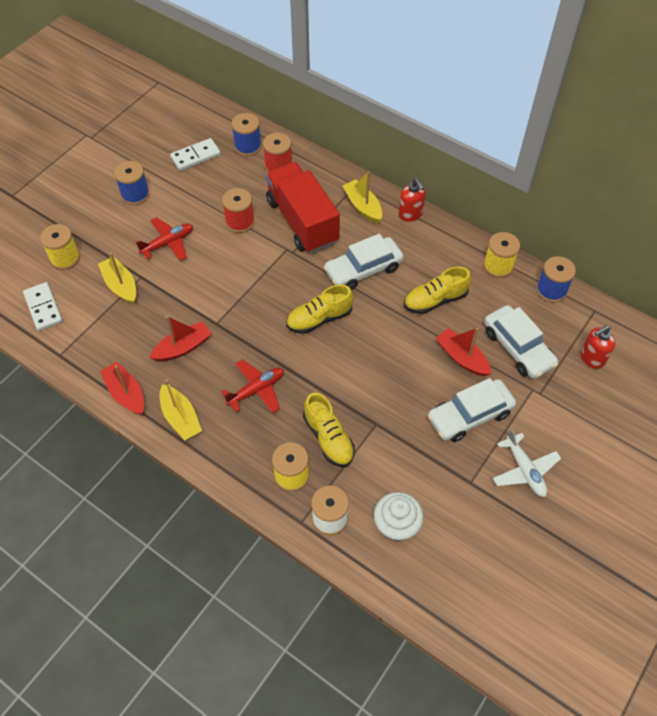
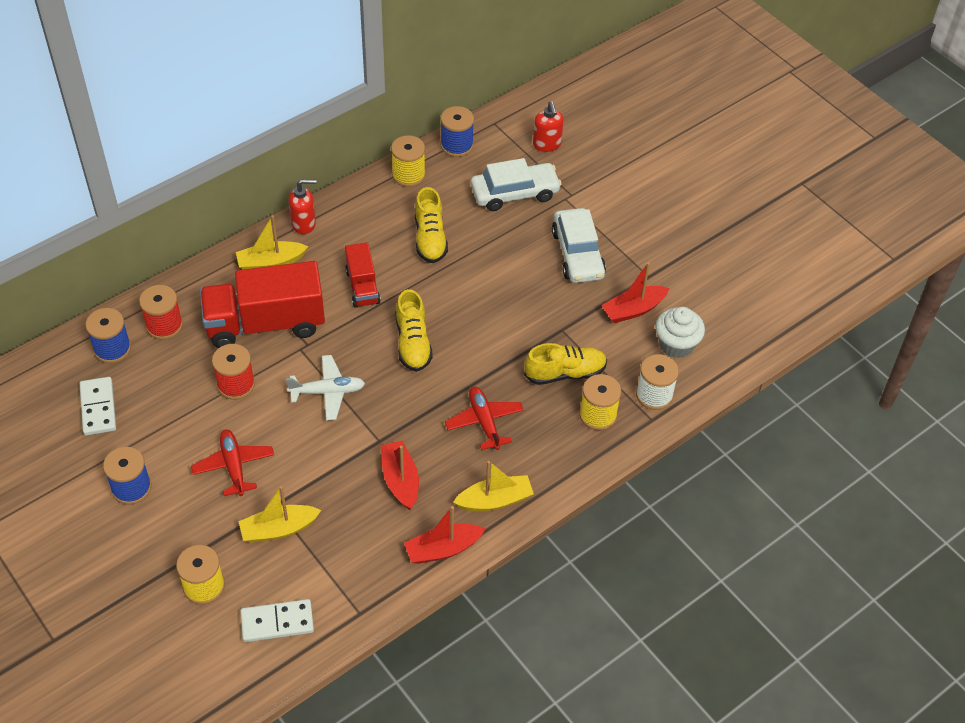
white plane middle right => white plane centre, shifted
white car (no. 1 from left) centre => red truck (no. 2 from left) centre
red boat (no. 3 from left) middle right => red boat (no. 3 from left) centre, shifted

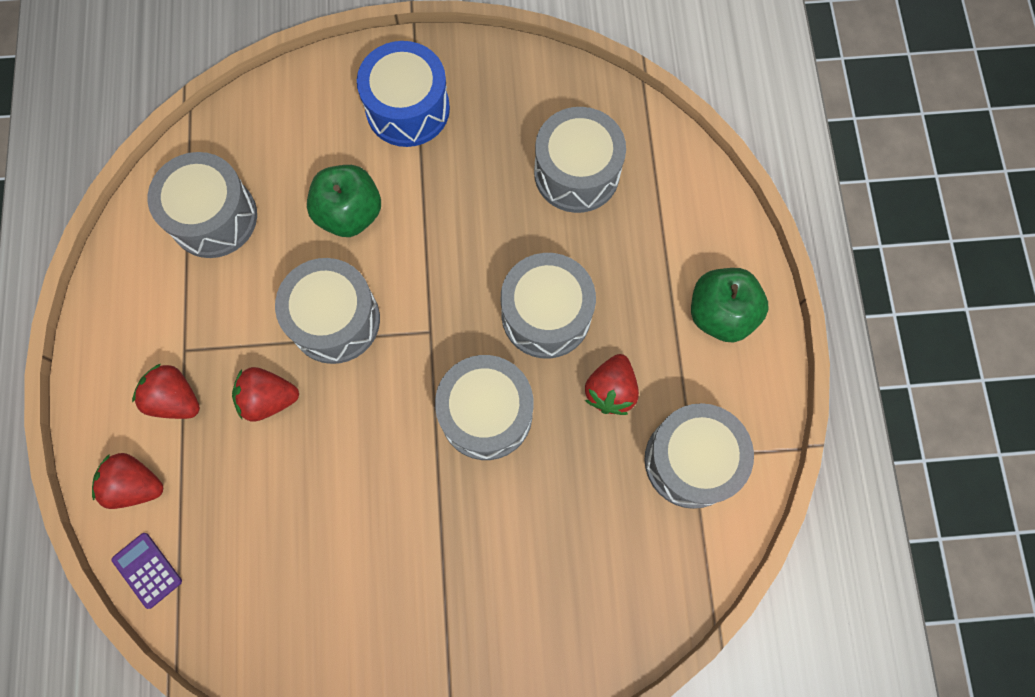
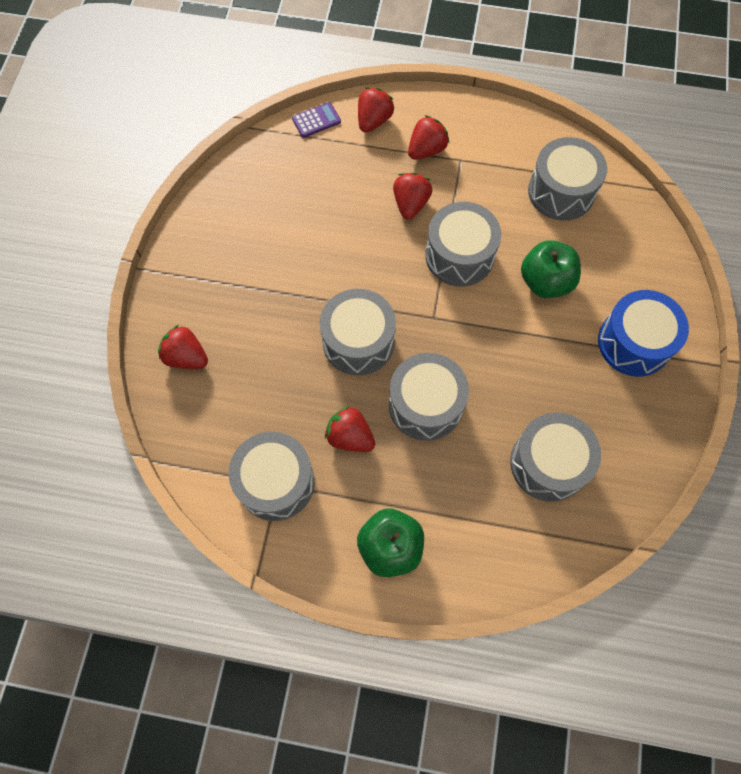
nothing => red strawberry (no. 1 from left) middle left

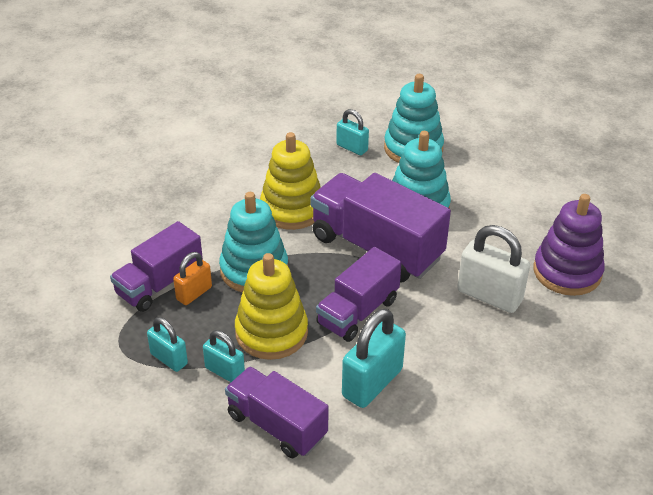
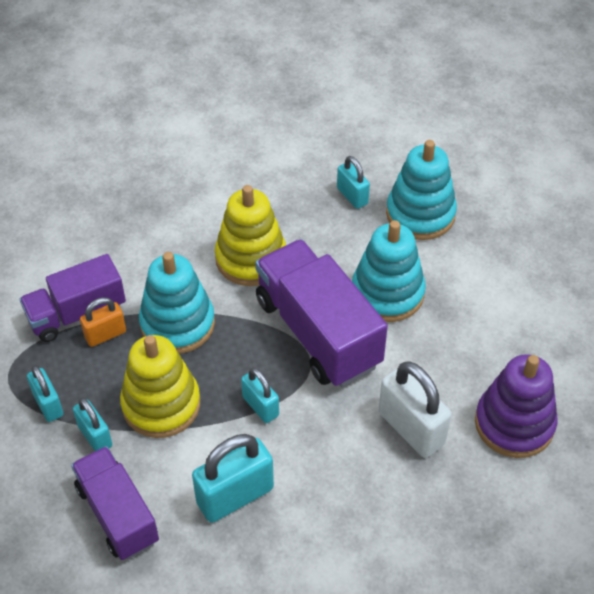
purple truck (no. 3 from left) centre => turquoise padlock (no. 4 from left) centre

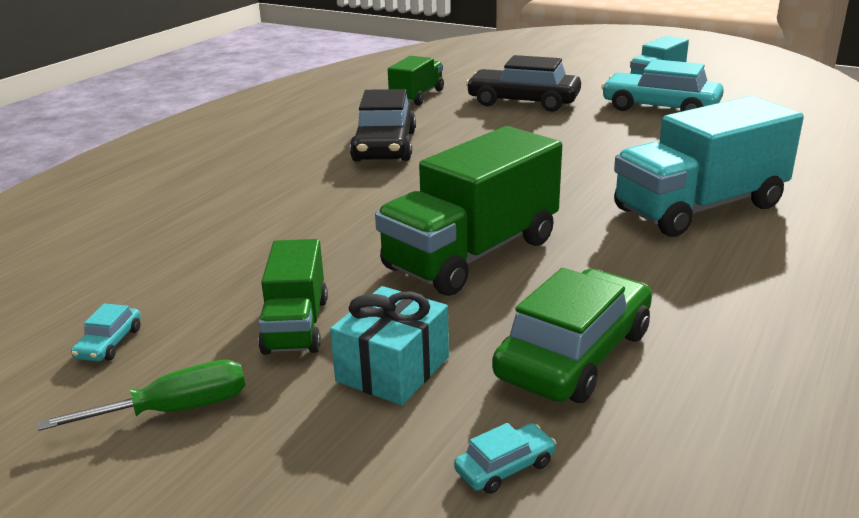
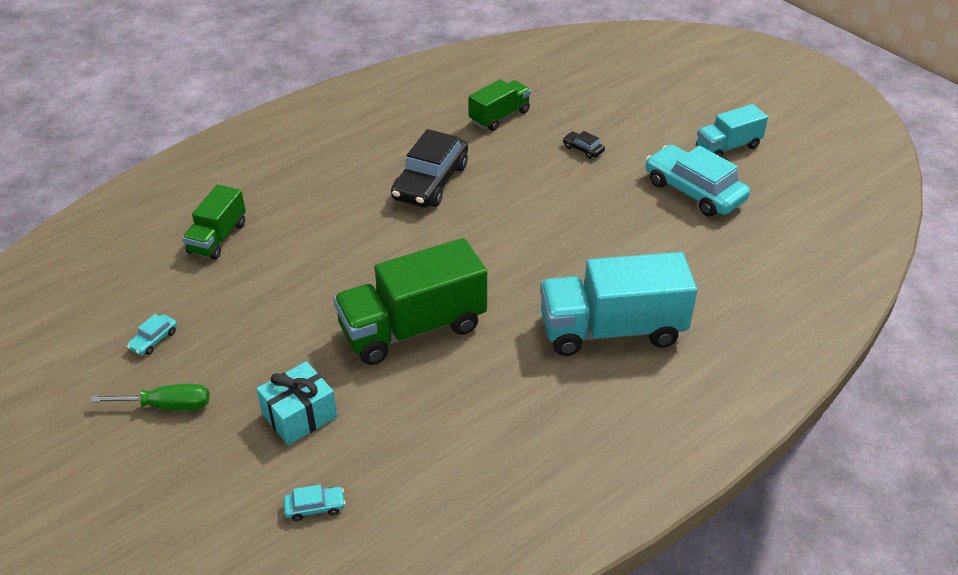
green truck (no. 1 from left) centre => green truck (no. 1 from left) middle left, shifted
black car (no. 2 from left) top centre, x0.42
green car centre => nothing

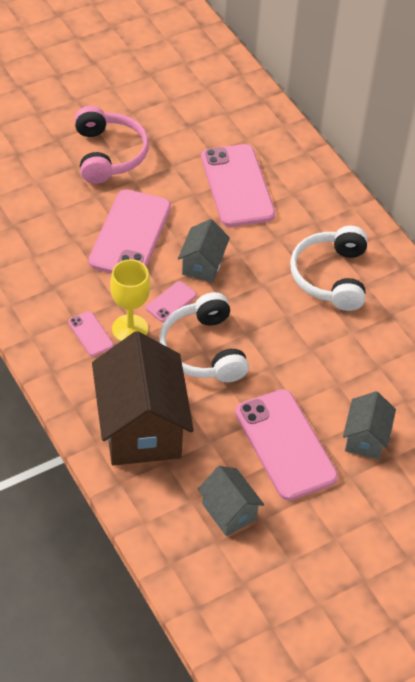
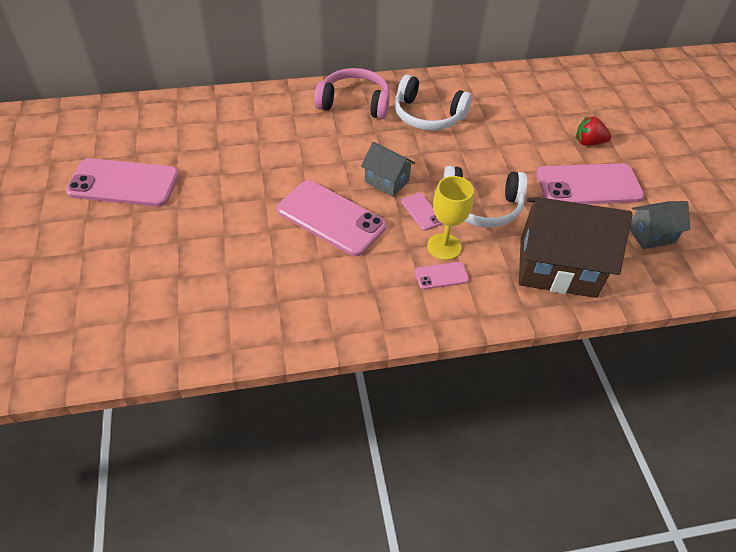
pink phone (no. 4 from left in the first image) top centre => pink phone (no. 1 from left) top left, shifted
pink headphones top left => pink headphones top centre, shifted
grey house (no. 3 from left) middle right => red strawberry top right

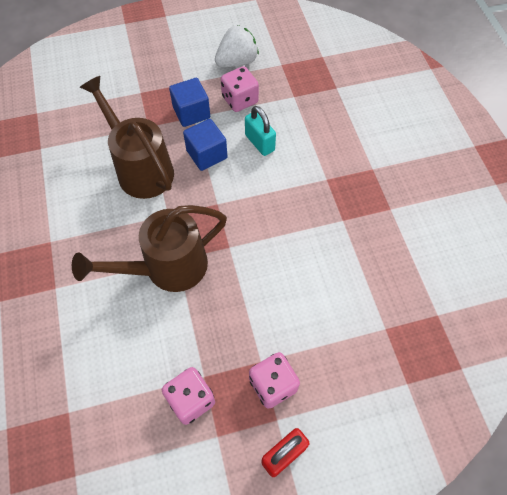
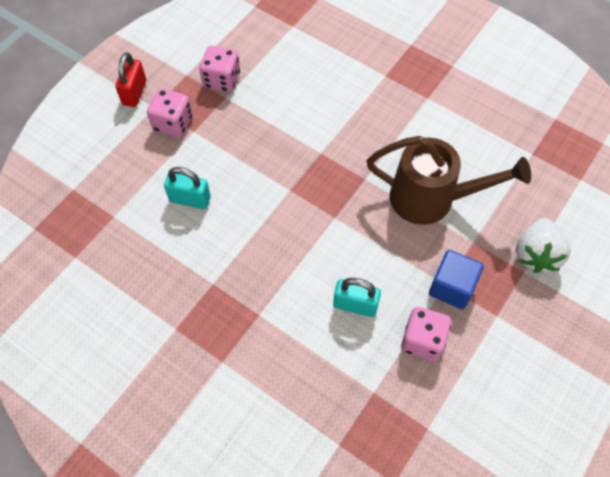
nothing => turquoise padlock (no. 1 from left) middle left
white strawberry top centre => white strawberry middle right, shifted
brown watering can (no. 2 from left) middle left => nothing
blue cube (no. 2 from left) top centre => nothing

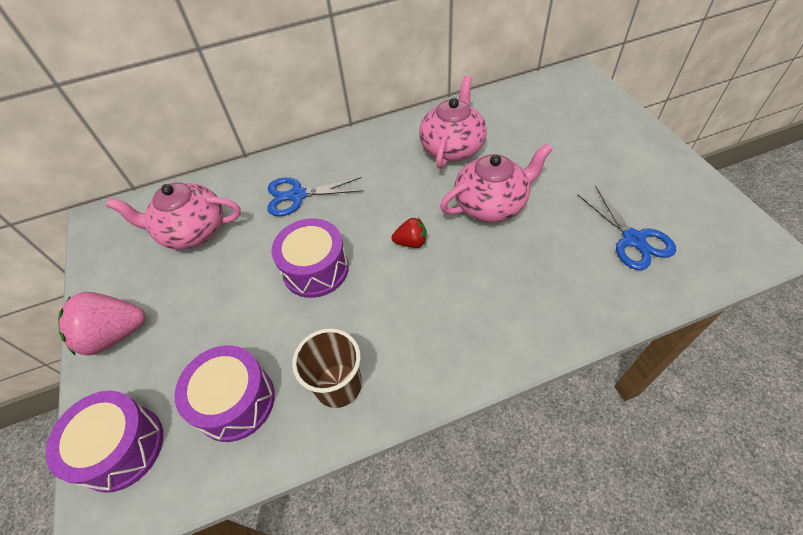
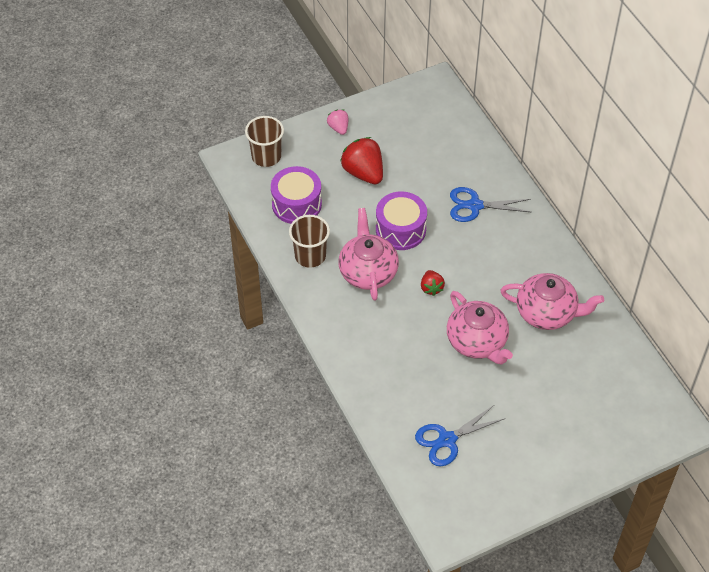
purple drum (no. 1 from left) bottom left => brown cup (no. 1 from left) top centre
pink strawberry middle left => pink strawberry top centre, x0.54
pink teapot (no. 1 from left) middle left => pink teapot (no. 1 from left) centre, shifted
nothing => red strawberry (no. 1 from left) top centre
blue scissors (no. 1 from left in the first image) centre => blue scissors (no. 2 from left) middle right, 75 degrees counterclockwise

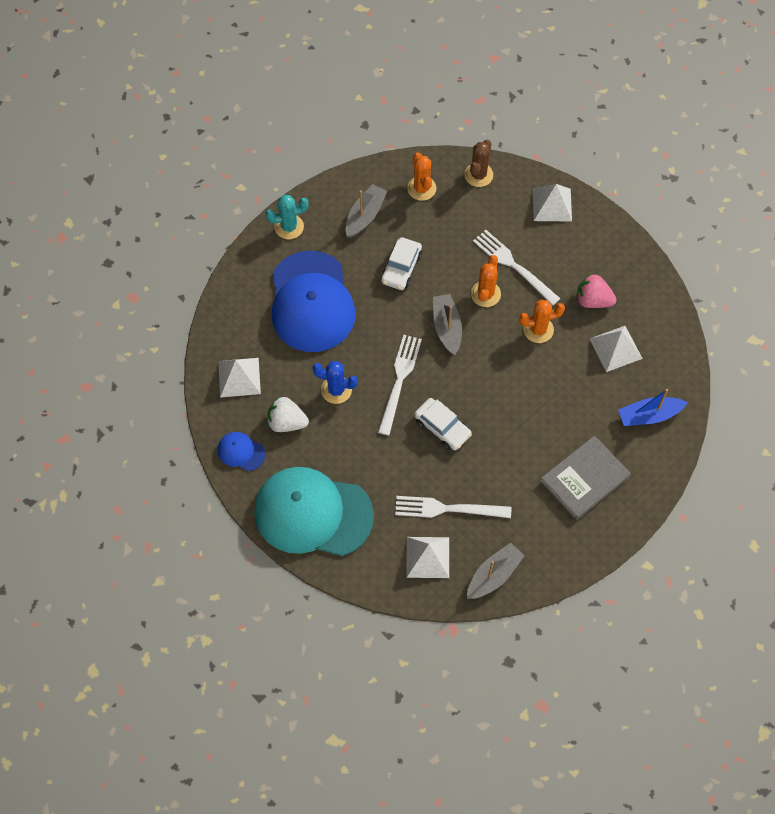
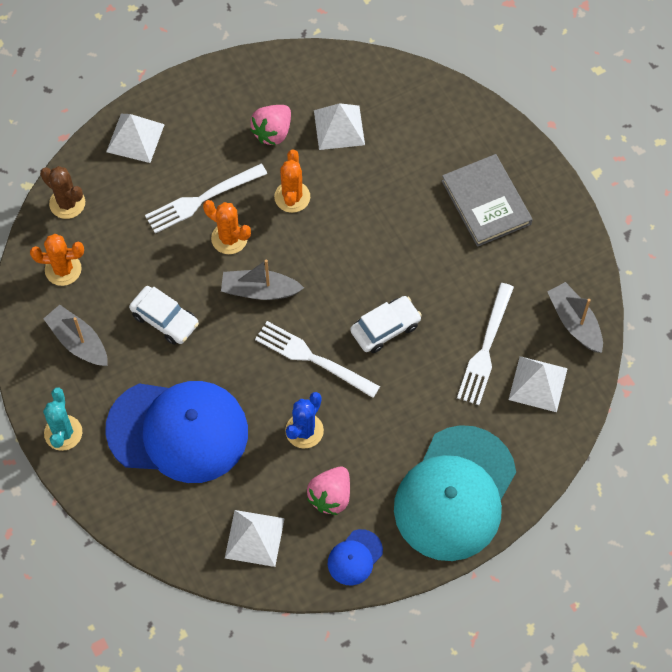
white strawberry centre => pink strawberry (no. 2 from left) bottom centre
blue boat middle right => nothing

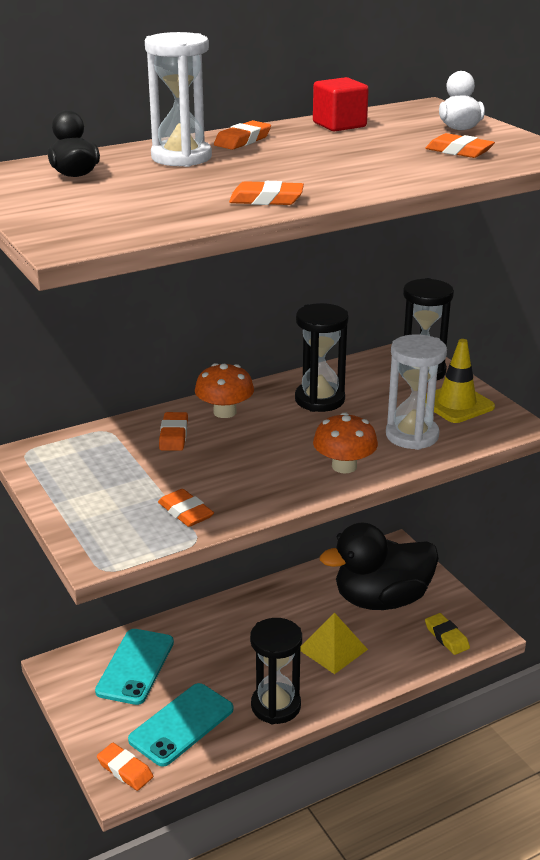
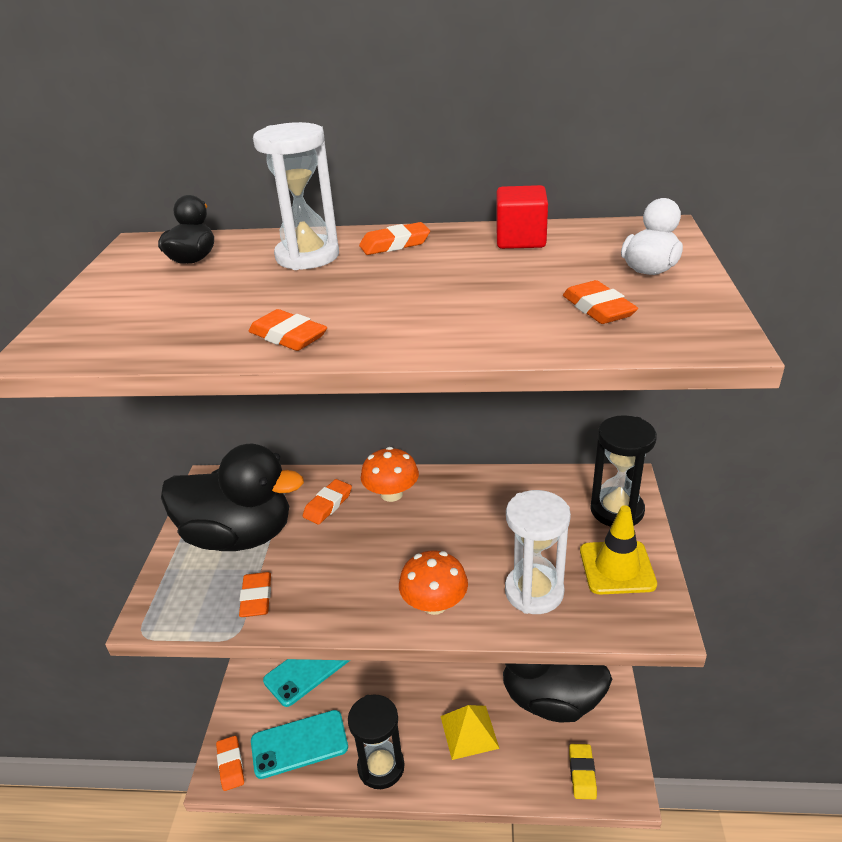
nothing => black duck (no. 2 from left) middle left
black hourglass (no. 2 from left) centre => nothing

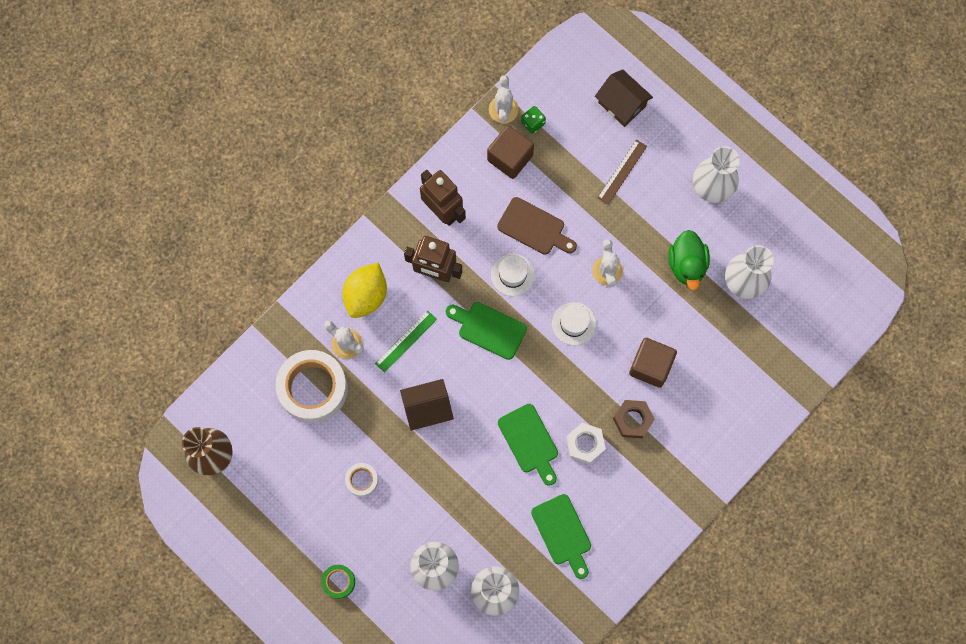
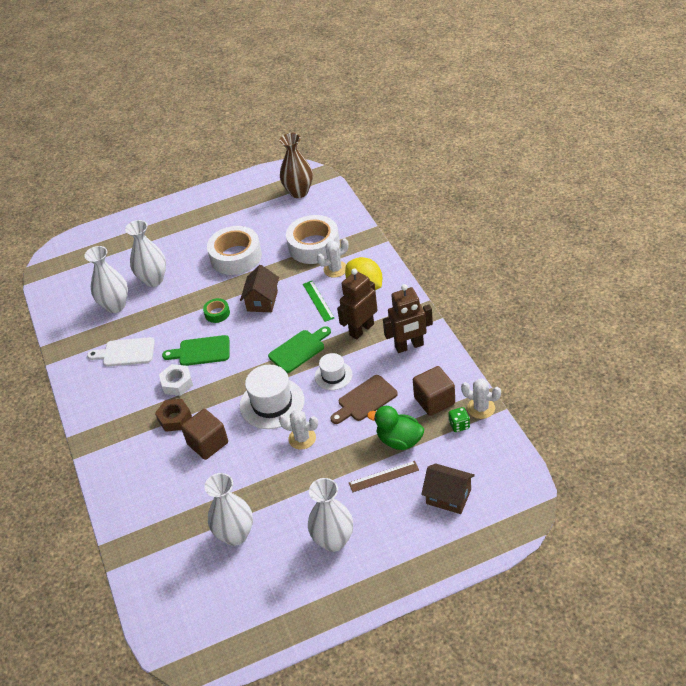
green cutting board (no. 3 from left) bottom centre => white cutting board middle left
green tape bottom centre => green tape middle left, shifted
white tape (no. 2 from left in the first image) bottom centre => white tape (no. 1 from left) centre, x2.16
white hat (no. 2 from left in the first image) centre => white hat (no. 1 from left) centre, x1.69
brown ruler top centre => brown ruler bottom centre, 75 degrees counterclockwise
green duck middle right => green duck centre, shifted
brown house (no. 2 from left) top centre => brown house (no. 2 from left) bottom centre, 45 degrees clockwise

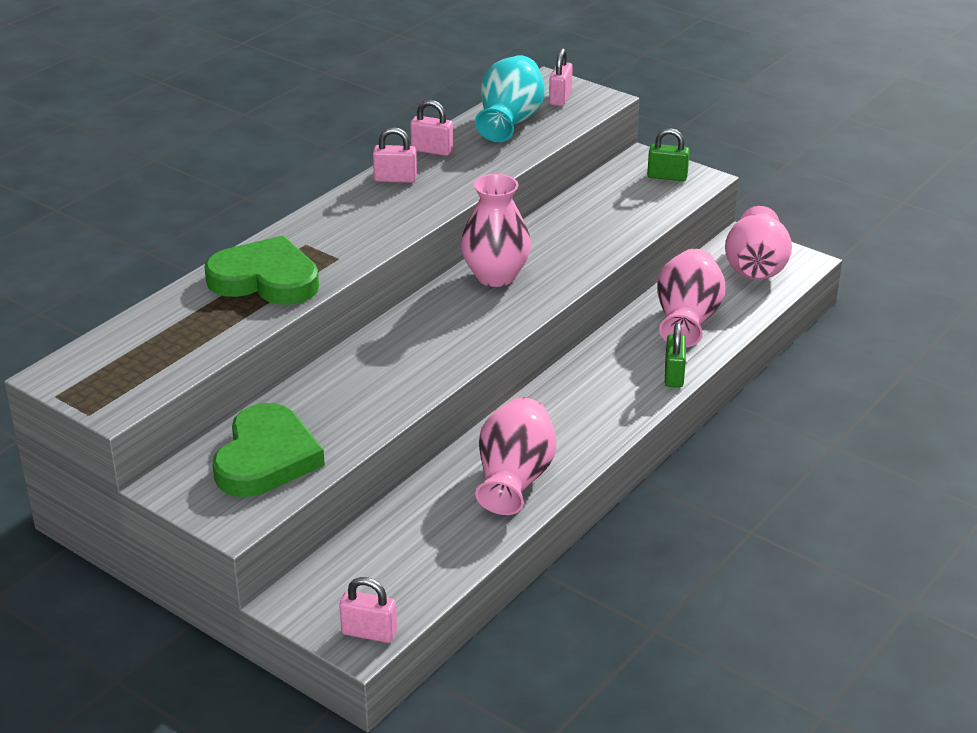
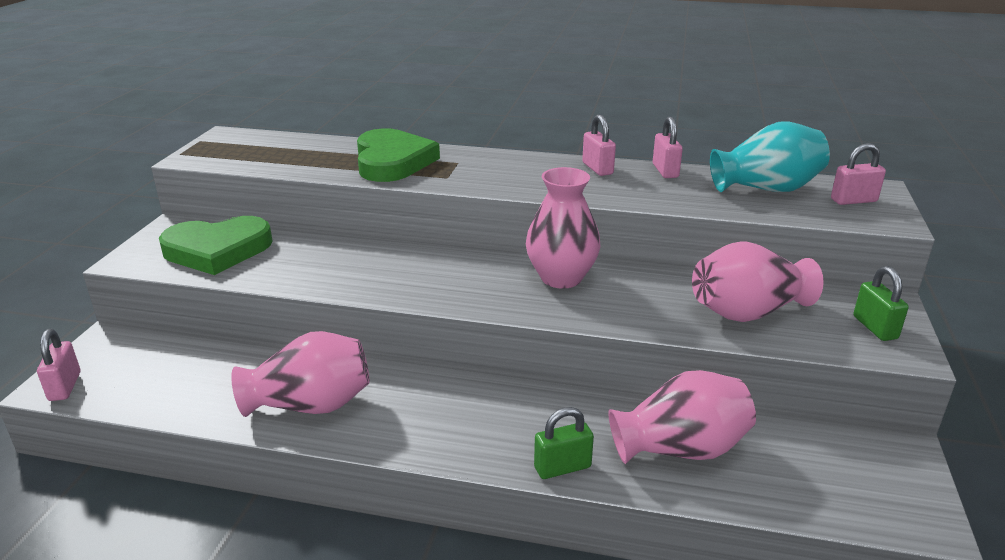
pink vase (no. 4 from left) top right => pink vase (no. 4 from left) middle right, shifted

